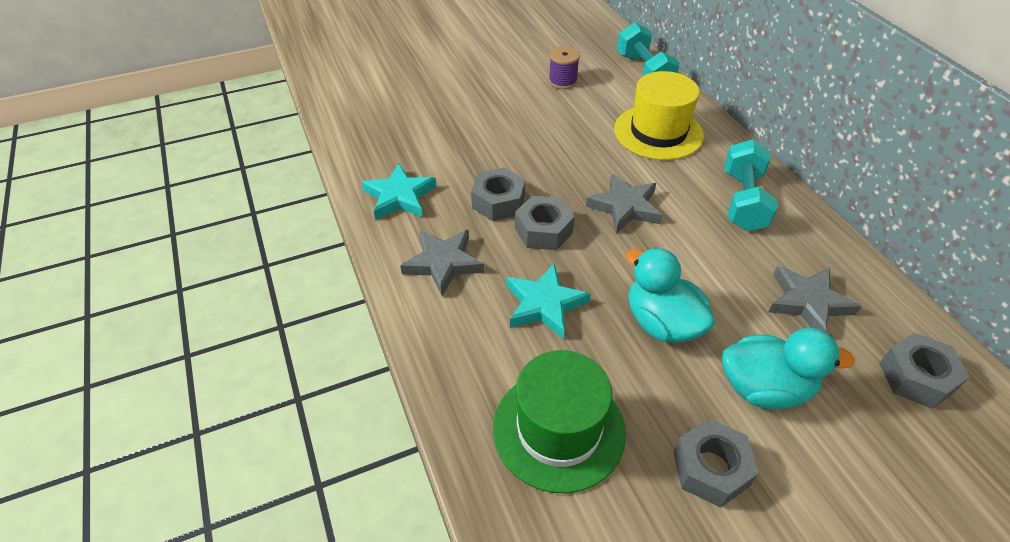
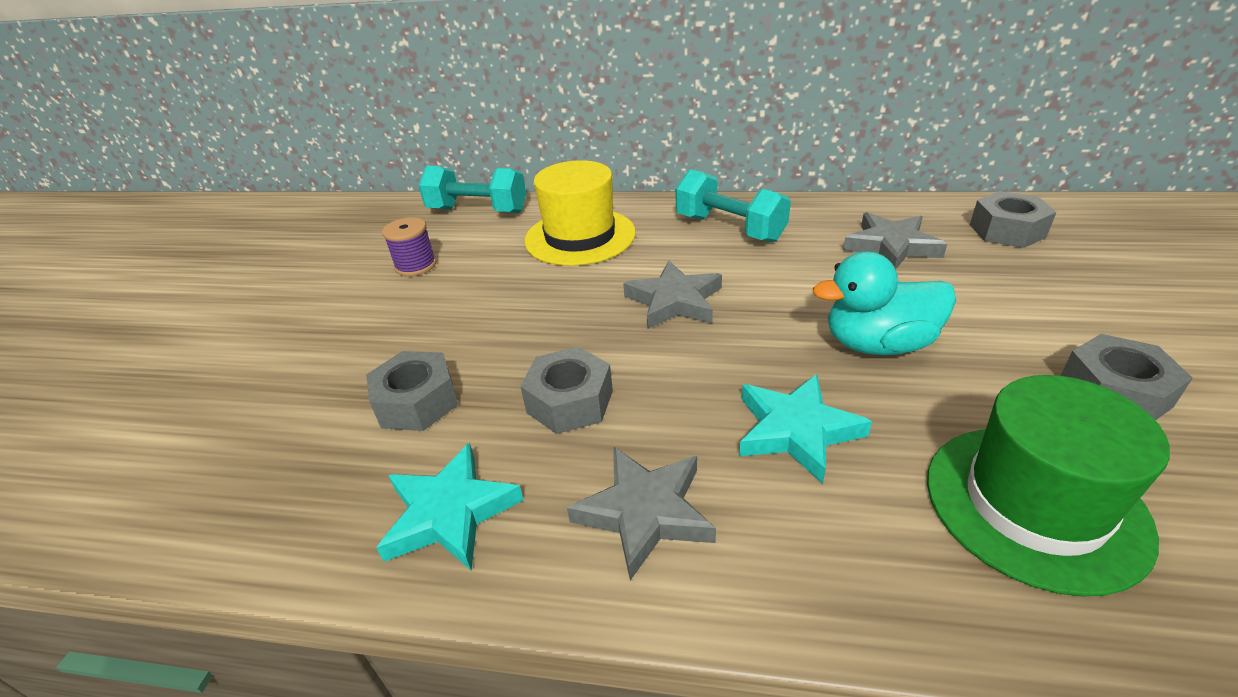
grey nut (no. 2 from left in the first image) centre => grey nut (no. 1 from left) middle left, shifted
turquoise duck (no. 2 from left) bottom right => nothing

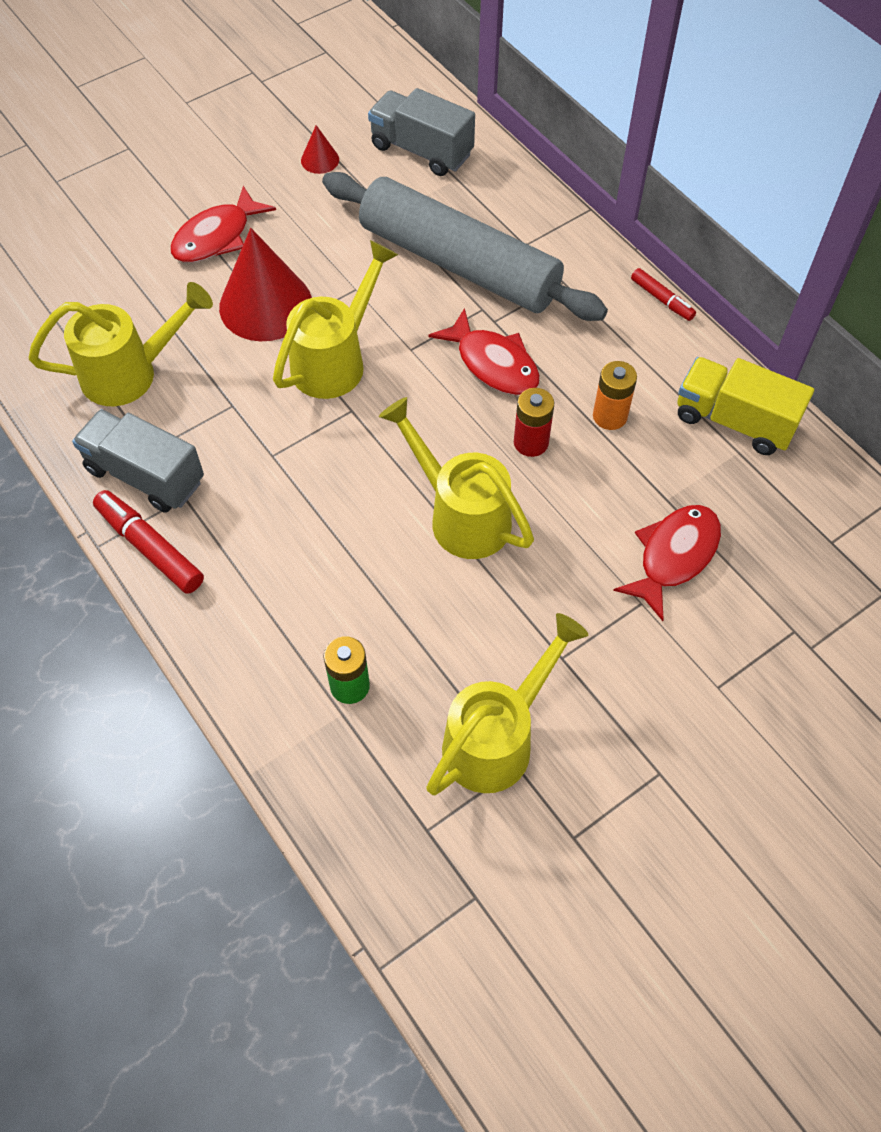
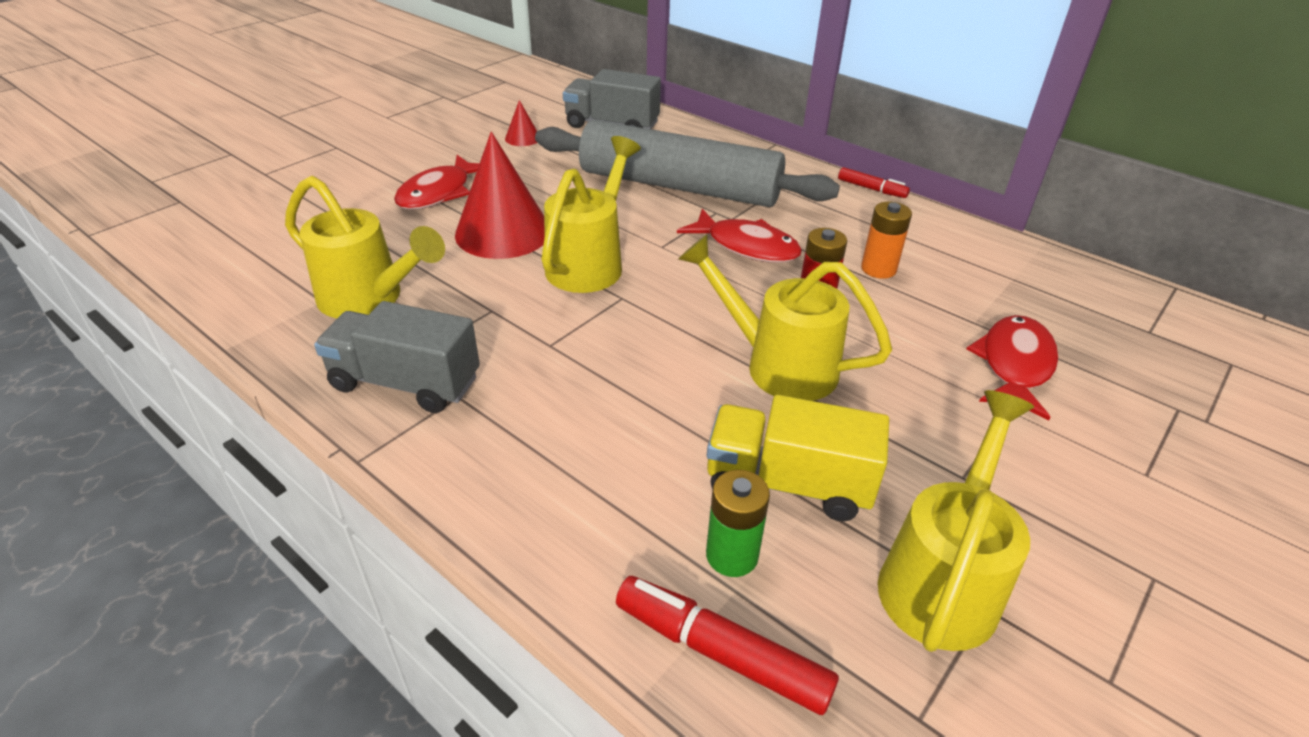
yellow watering can (no. 1 from left) top left => yellow watering can (no. 1 from left) middle left, 60 degrees clockwise
red marker (no. 1 from left) middle left => red marker (no. 1 from left) bottom centre, shifted
yellow truck middle right => yellow truck centre, shifted

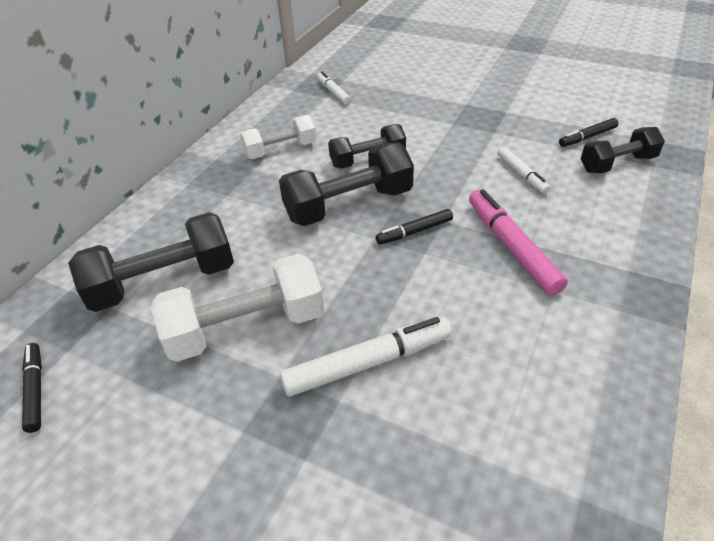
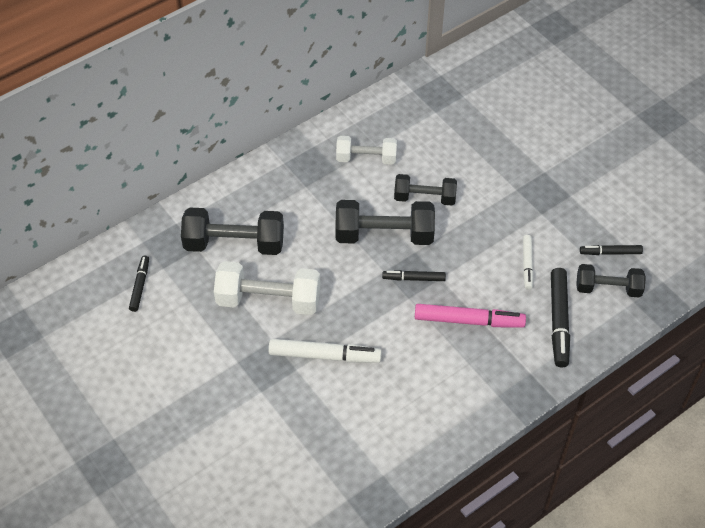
pink marker middle right, 90 degrees clockwise
nothing => black marker (no. 3 from left) middle right
white marker (no. 1 from left) top centre => nothing

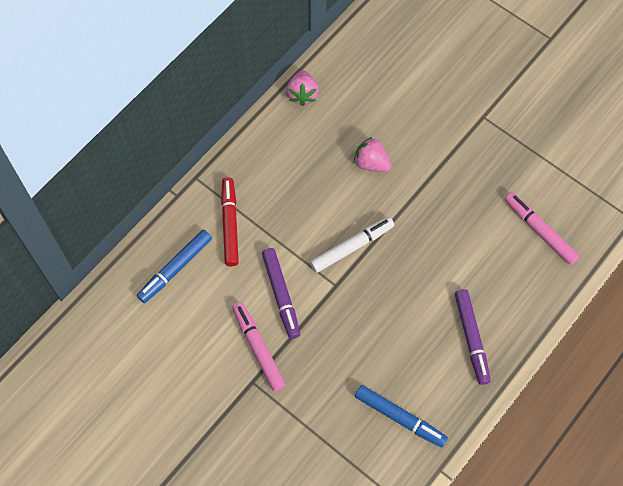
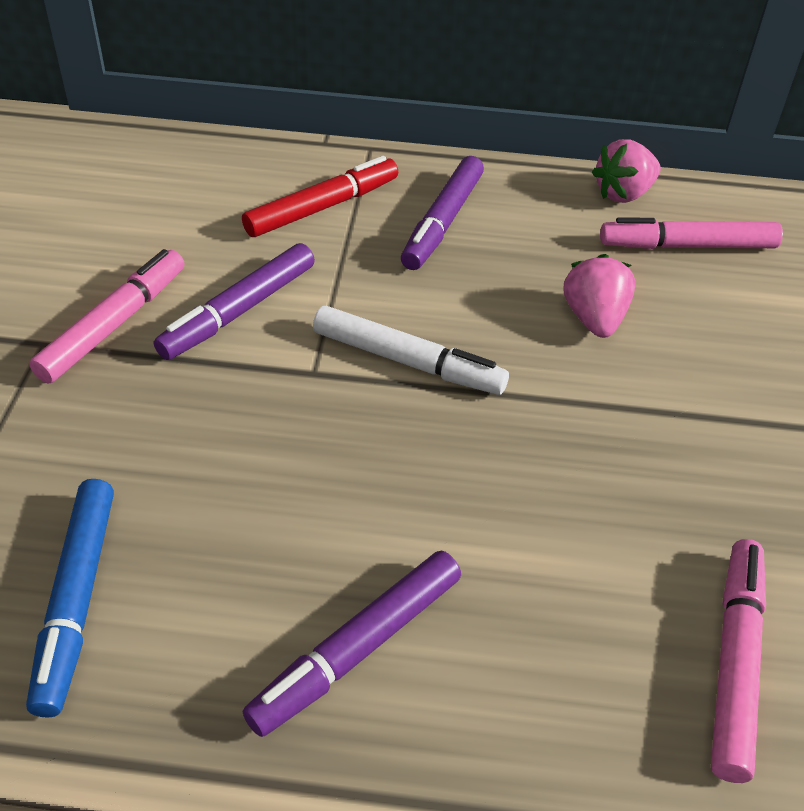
nothing => purple marker (no. 3 from left) top centre
nothing => pink marker (no. 2 from left) top right
blue marker (no. 1 from left) middle left => nothing

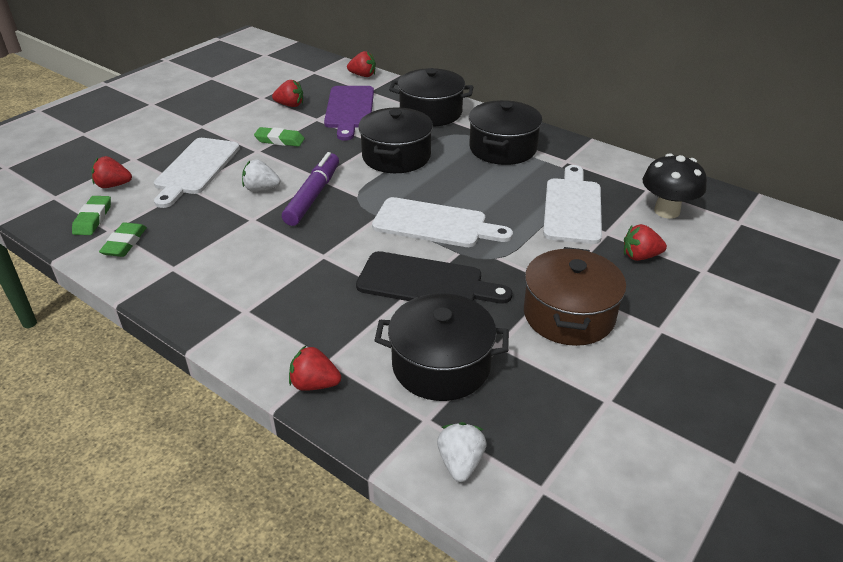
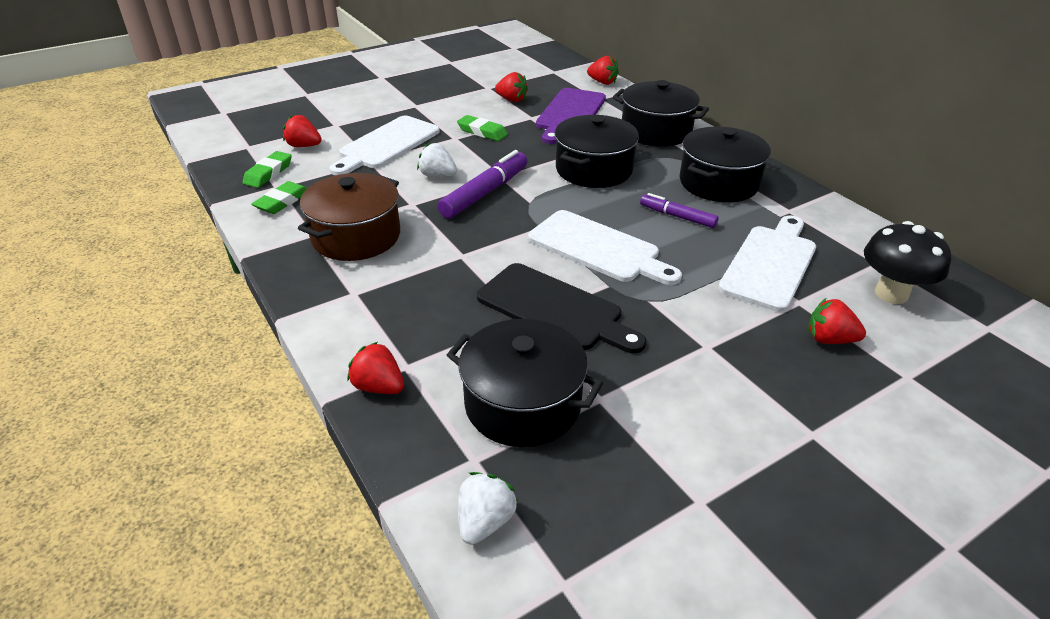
brown pot middle right => brown pot middle left, shifted
nothing => purple marker (no. 2 from left) centre

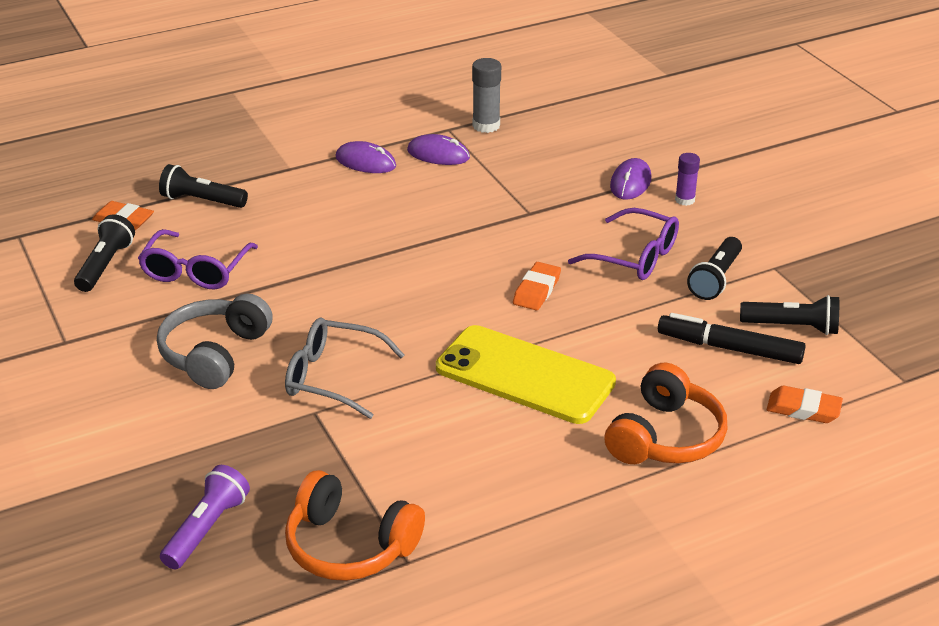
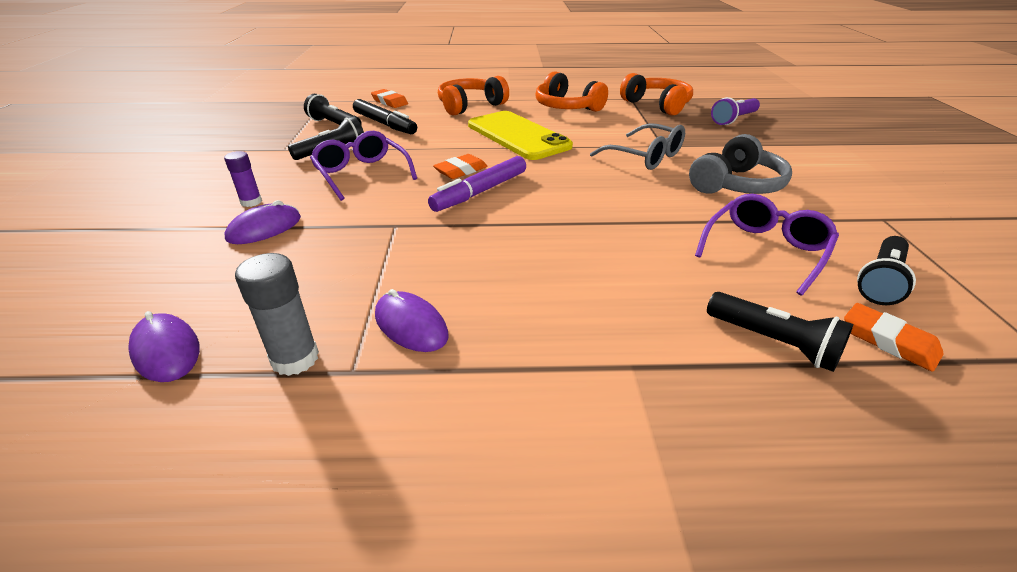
purple mouse (no. 1 from left) top centre => purple mouse (no. 1 from left) middle left, shifted
nothing => purple marker top centre
nothing => orange headphones (no. 2 from left) top centre

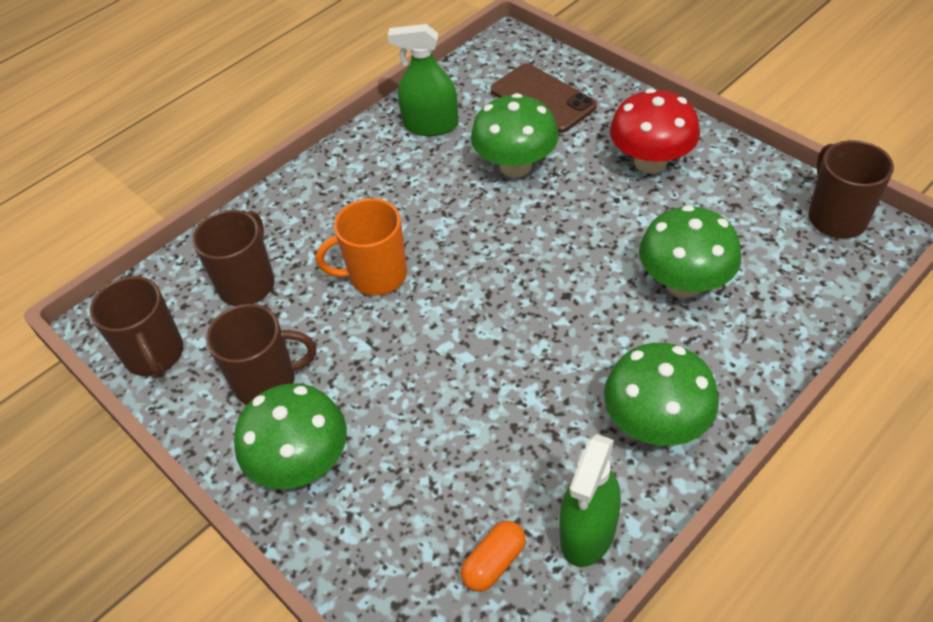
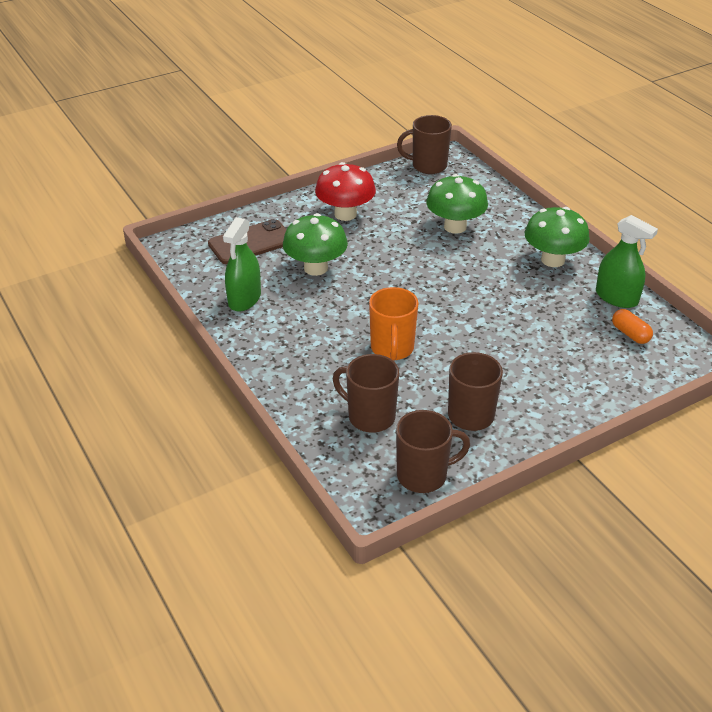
green mushroom (no. 1 from left) bottom left => nothing

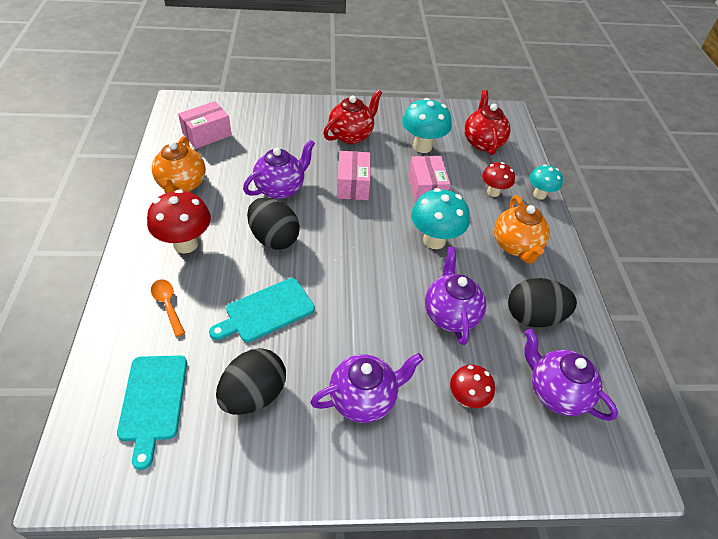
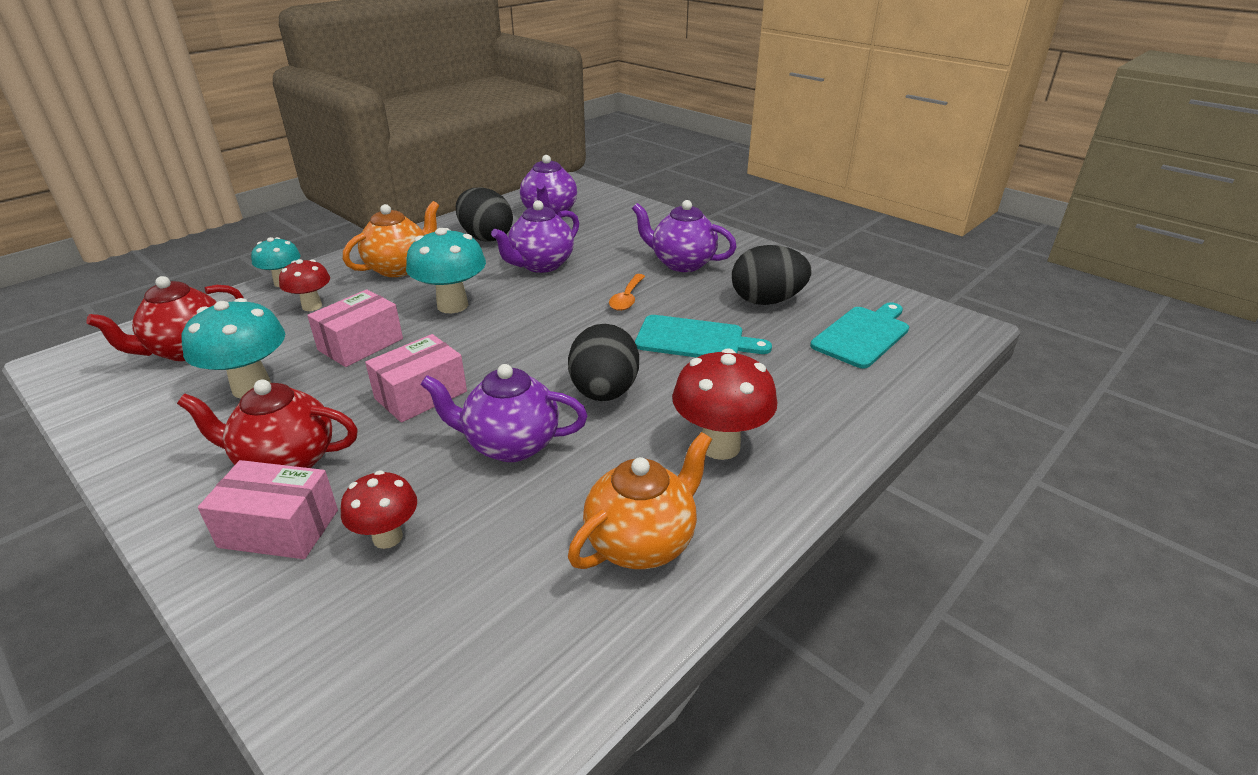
pink box (no. 1 from left) top left => pink box (no. 1 from left) middle left, shifted
red mushroom (no. 2 from left) bottom centre => red mushroom (no. 2 from left) middle left, shifted
orange spoon middle left => orange spoon centre, shifted

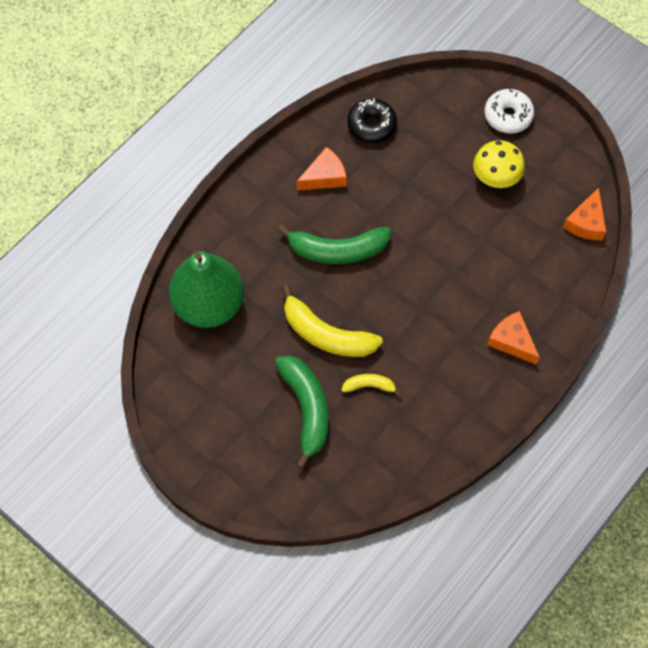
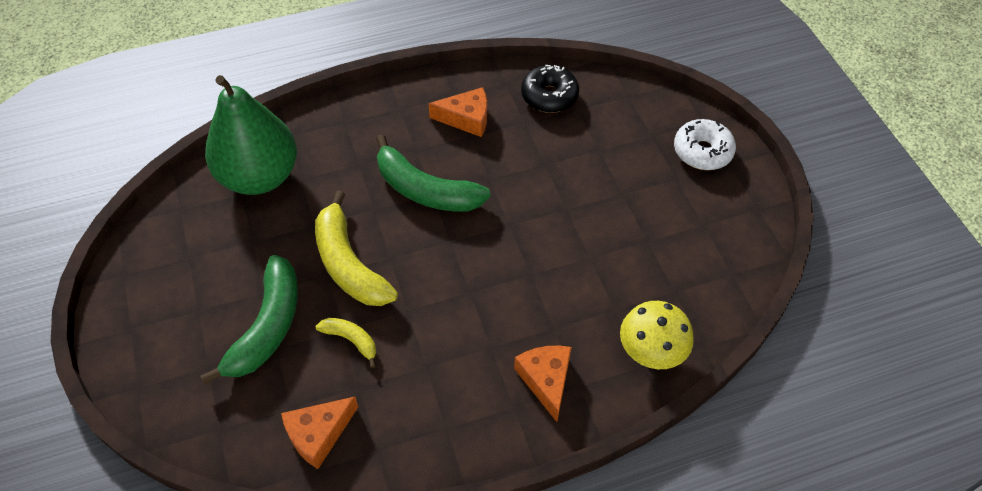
orange cheese (no. 3 from left in the first image) top right => orange cheese (no. 1 from left) bottom left, shifted
yellow mushroom top right => yellow mushroom bottom right, shifted

